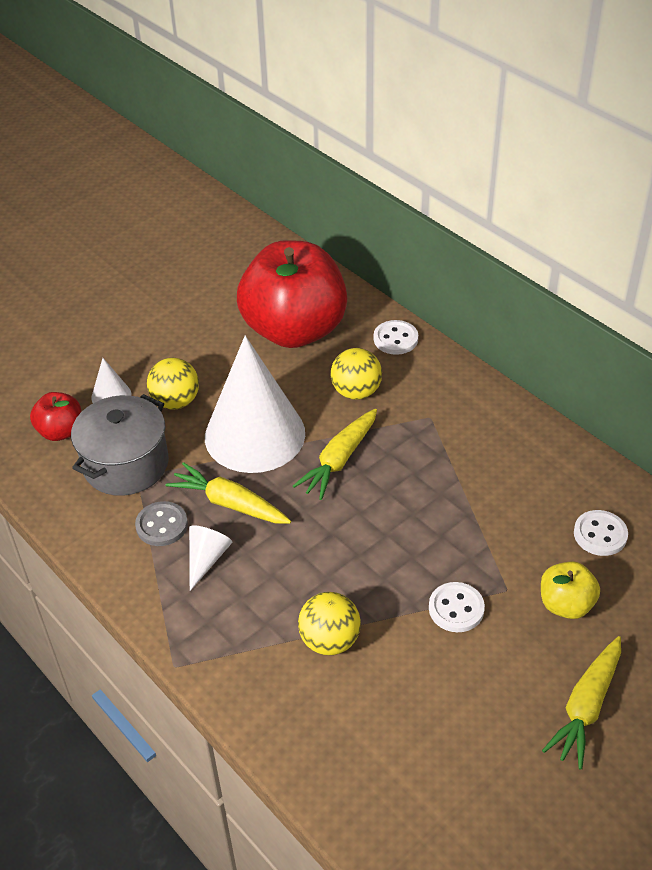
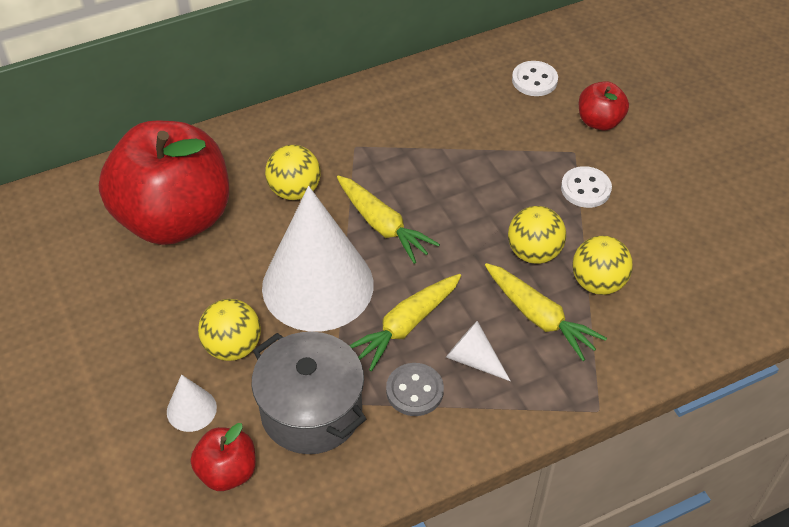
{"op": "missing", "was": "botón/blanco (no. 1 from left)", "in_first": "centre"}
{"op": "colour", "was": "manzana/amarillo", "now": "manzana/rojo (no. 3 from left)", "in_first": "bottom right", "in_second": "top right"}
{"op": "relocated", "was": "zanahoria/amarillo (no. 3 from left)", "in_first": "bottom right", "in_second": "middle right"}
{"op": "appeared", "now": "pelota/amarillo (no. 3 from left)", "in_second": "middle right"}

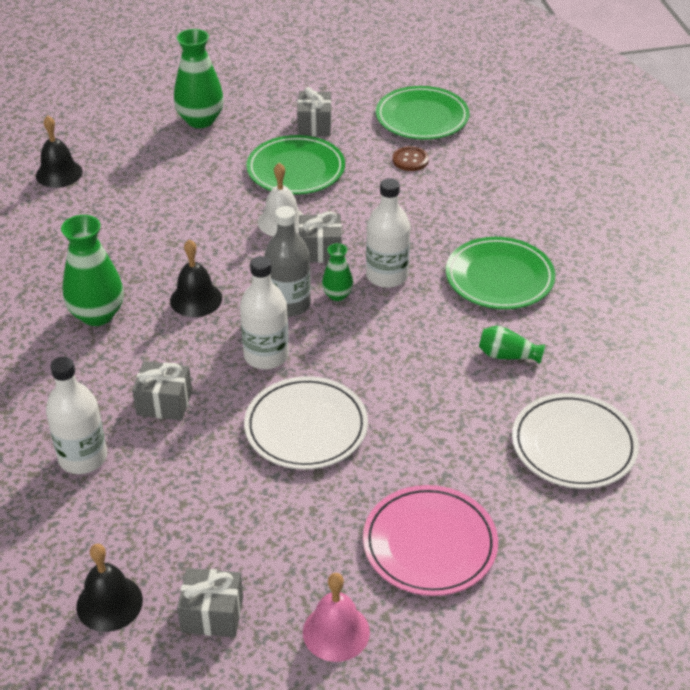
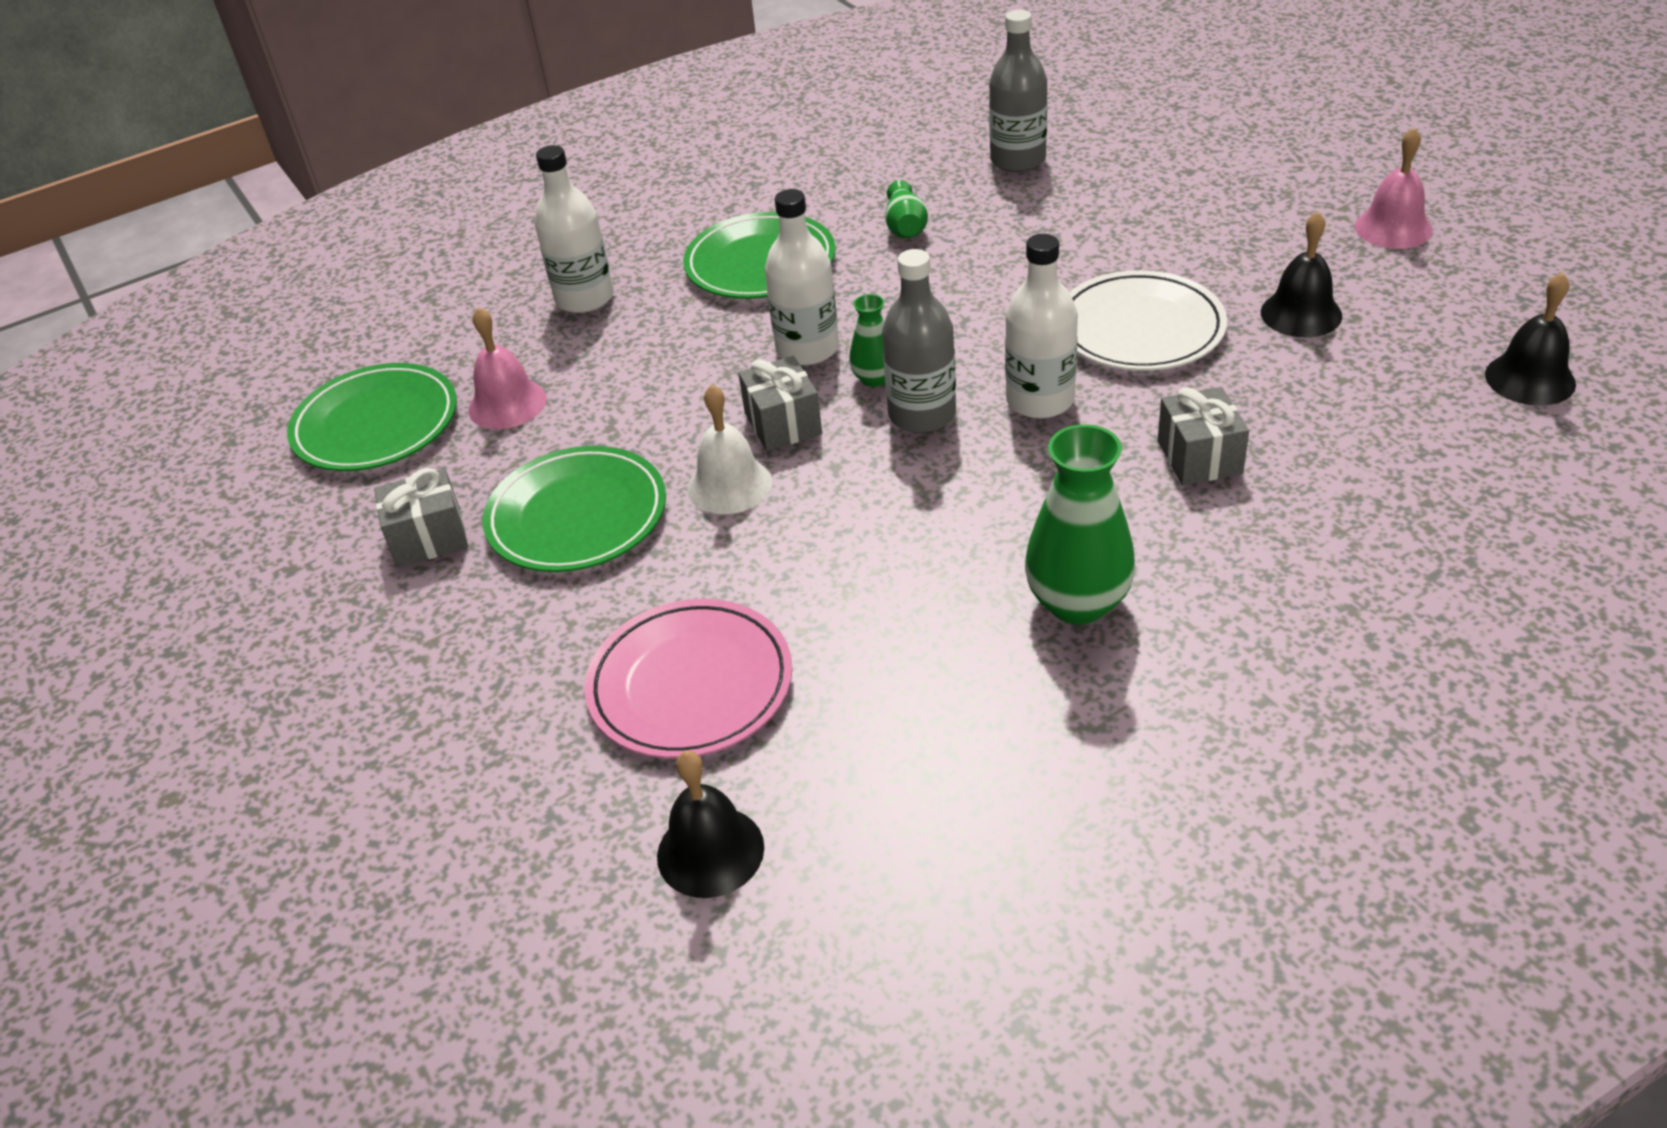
{"op": "relocated", "was": "botella/blanco (no. 1 from left)", "in_first": "middle left", "in_second": "top centre"}
{"op": "relocated", "was": "campana/negro (no. 3 from left in the first image)", "now": "campana/negro (no. 2 from left)", "in_first": "middle left", "in_second": "top right"}
{"op": "missing", "was": "florero/verde (no. 2 from left)", "in_first": "top left"}
{"op": "missing", "was": "regalo/gris (no. 2 from left)", "in_first": "bottom left"}
{"op": "relocated", "was": "plato/rosa", "in_first": "bottom centre", "in_second": "centre"}
{"op": "exchanged", "was": "botón/marrón", "now": "campana/rosa (no. 1 from left)", "in_first": "top centre", "in_second": "top left"}
{"op": "exchanged", "was": "plato/blanco (no. 2 from left)", "now": "botella/gris (no. 2 from left)", "in_first": "middle right", "in_second": "top centre"}

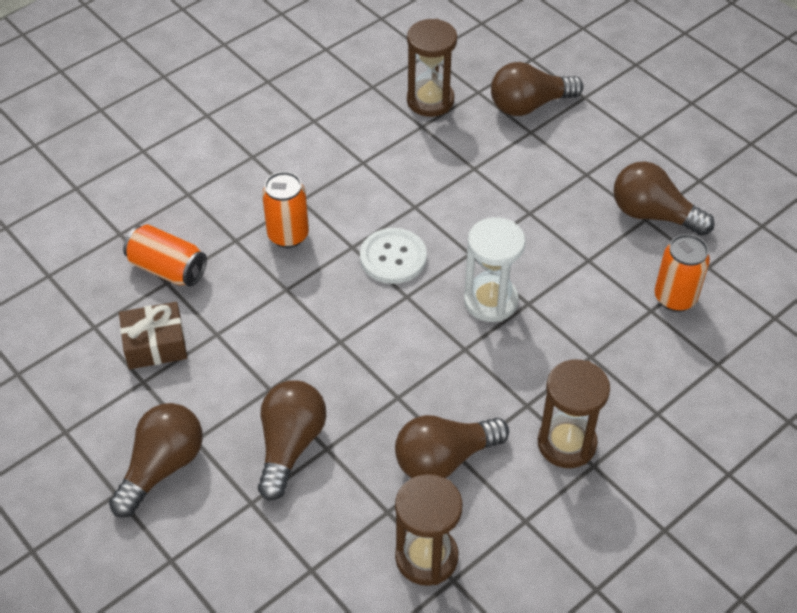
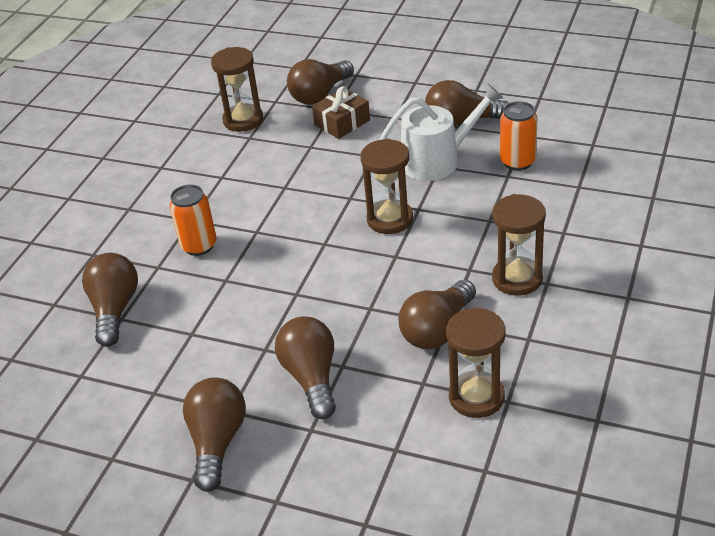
{"op": "relocated", "was": "regalo/marrón", "in_first": "middle left", "in_second": "top centre"}
{"op": "exchanged", "was": "lata/naranja (no. 1 from left)", "now": "bombilla/marrón (no. 1 from left)", "in_first": "middle left", "in_second": "middle left"}
{"op": "missing", "was": "botón/blanco", "in_first": "centre"}
{"op": "colour", "was": "reloj de arena/blanco", "now": "reloj de arena/marrón (no. 2 from left)", "in_first": "centre", "in_second": "centre"}
{"op": "appeared", "now": "regadera/blanco", "in_second": "top centre"}

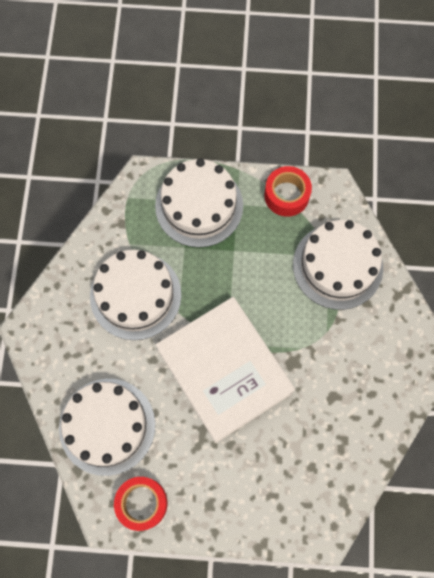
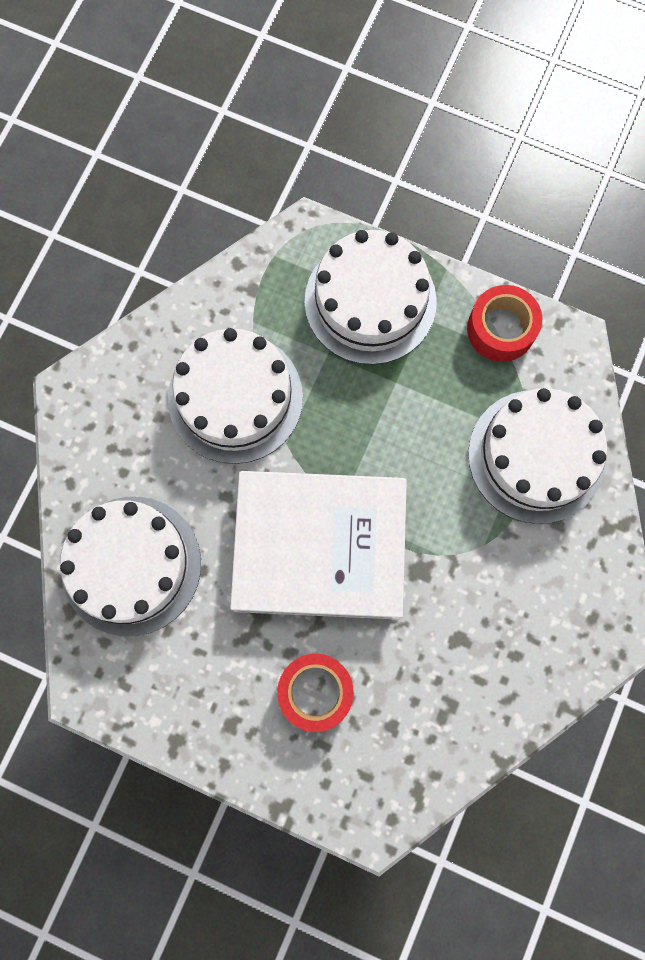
{"op": "relocated", "was": "cinta adhesiva/rojo (no. 1 from left)", "in_first": "bottom left", "in_second": "bottom centre"}
{"op": "spun", "was": "libro/blanco", "in_first": "centre", "in_second": "centre", "clockwise": -75}

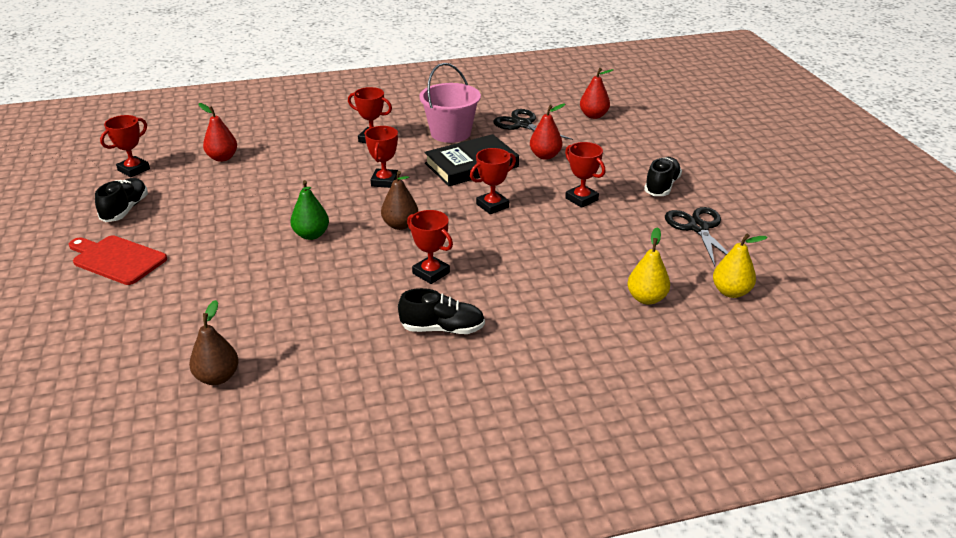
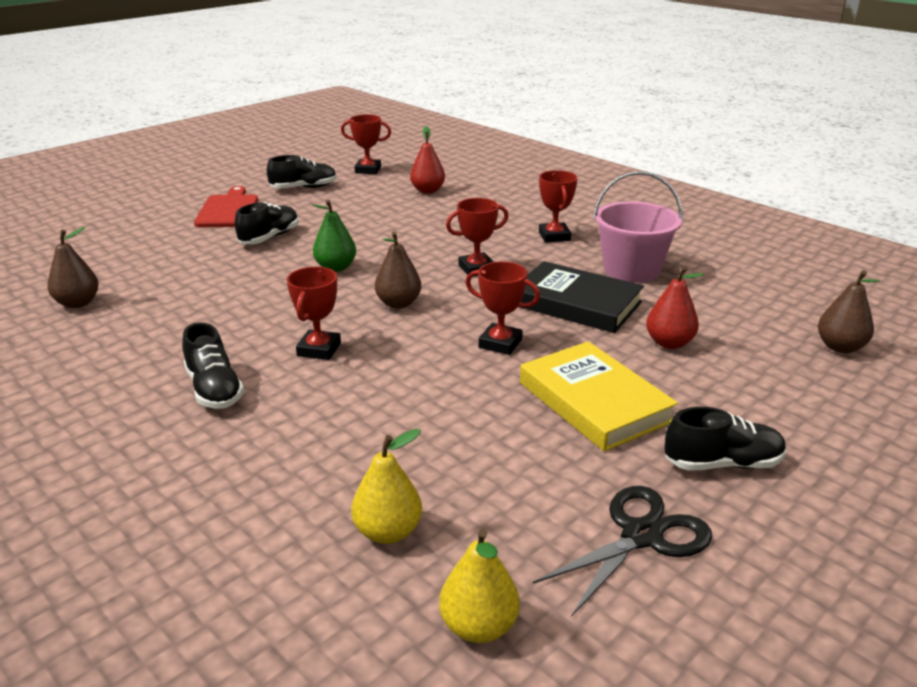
{"op": "missing", "was": "tijeras/negro (no. 1 from left)", "in_first": "top centre"}
{"op": "exchanged", "was": "trofeo/rojo (no. 6 from left)", "now": "libro/amarillo", "in_first": "top centre", "in_second": "centre"}
{"op": "colour", "was": "pera/rojo (no. 3 from left)", "now": "pera/marrón (no. 3 from left)", "in_first": "top centre", "in_second": "middle right"}
{"op": "appeared", "now": "zapato/negro (no. 2 from left)", "in_second": "top left"}

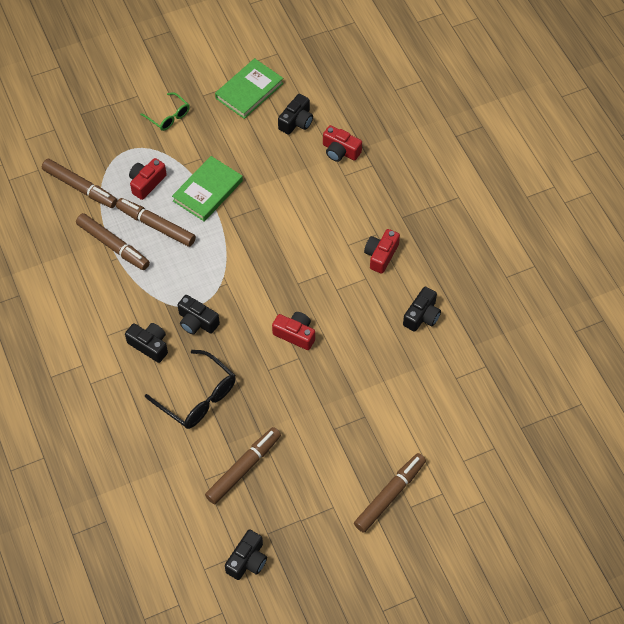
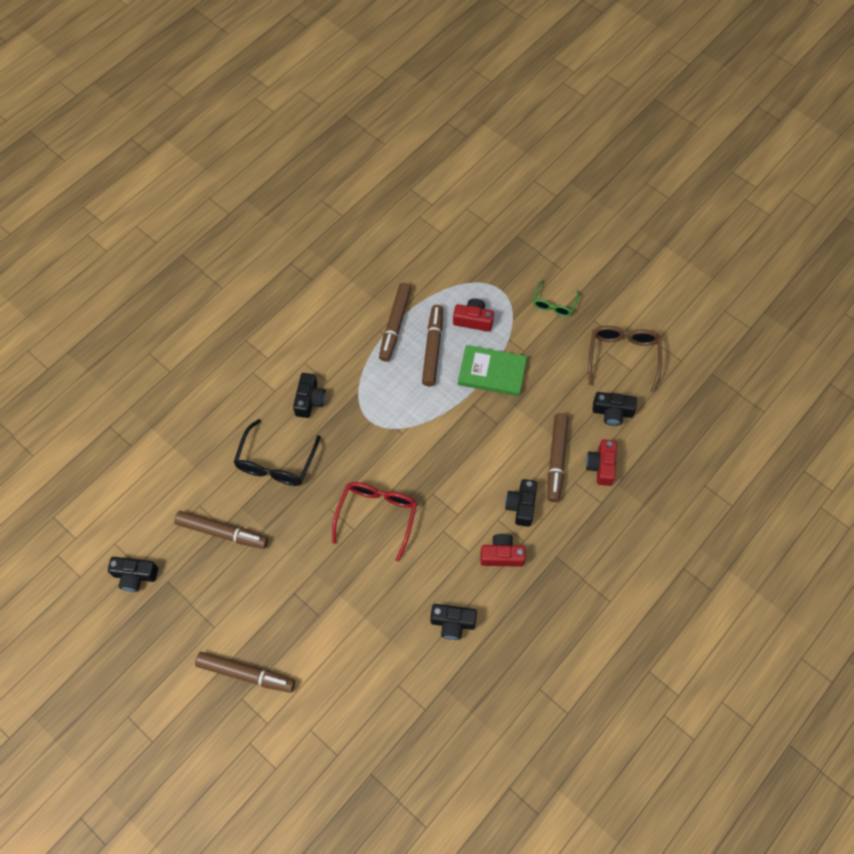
{"op": "relocated", "was": "rotulador/marrón (no. 1 from left in the first image)", "now": "rotulador/marrón (no. 5 from left)", "in_first": "top left", "in_second": "centre"}
{"op": "relocated", "was": "cámara/negro (no. 2 from left in the first image)", "now": "cámara/negro (no. 4 from left)", "in_first": "middle left", "in_second": "centre"}
{"op": "exchanged", "was": "libro/verde (no. 2 from left)", "now": "gafas/marrón", "in_first": "top centre", "in_second": "middle right"}
{"op": "exchanged", "was": "cámara/rojo (no. 2 from left)", "now": "gafas/rojo", "in_first": "centre", "in_second": "centre"}

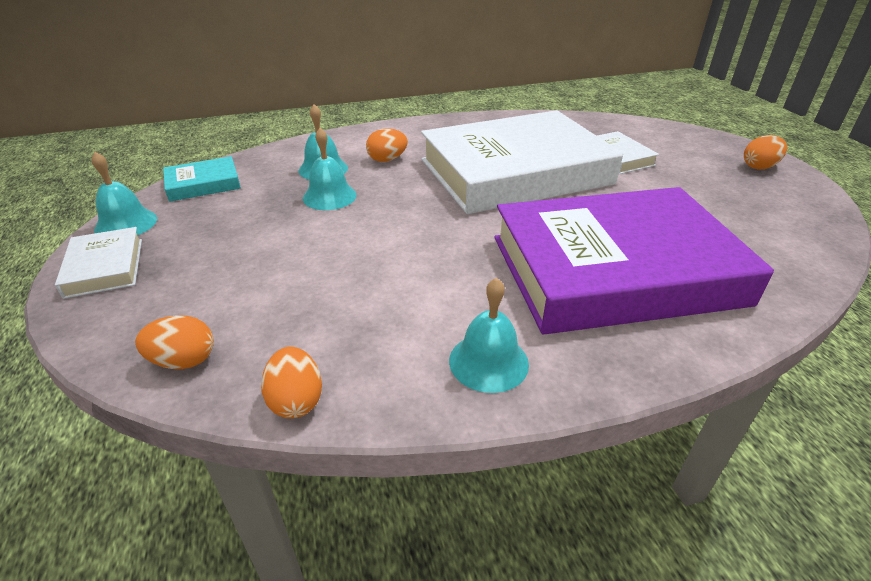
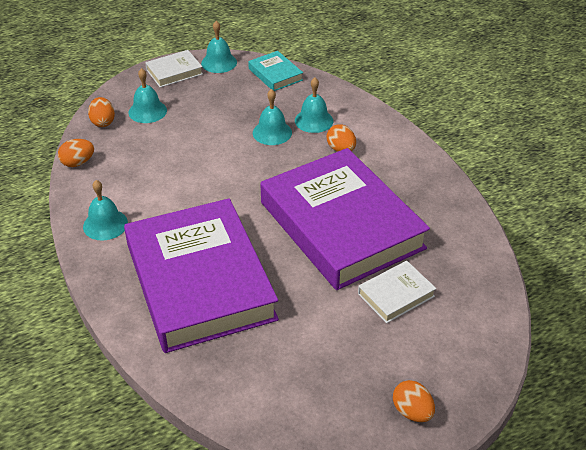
{"op": "colour", "was": "libro/blanco (no. 2 from left)", "now": "libro/morado (no. 2 from left)", "in_first": "top centre", "in_second": "centre"}
{"op": "appeared", "now": "campana/turquesa (no. 2 from left)", "in_second": "top left"}

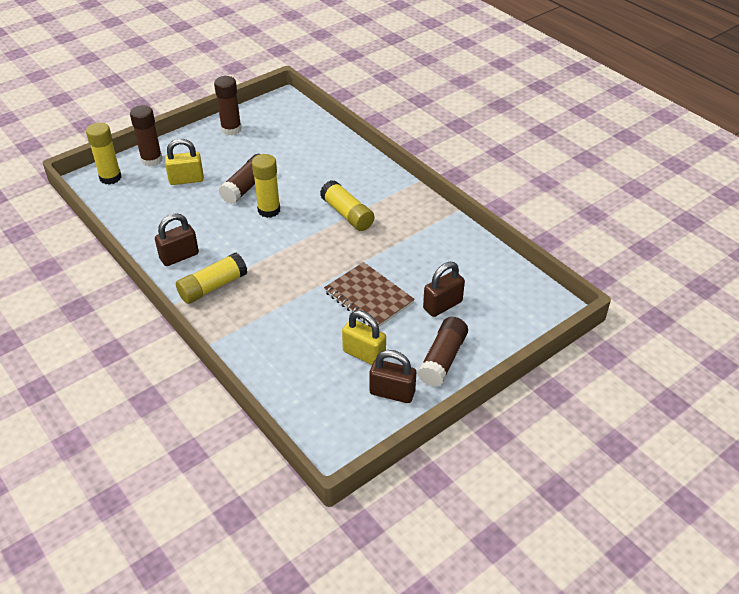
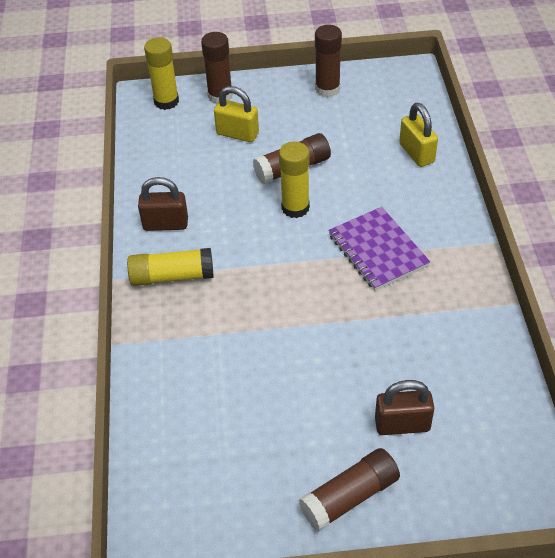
{"op": "exchanged", "was": "barra de pegamento/amarillo (no. 4 from left)", "now": "cuaderno/morado", "in_first": "centre", "in_second": "middle right"}
{"op": "missing", "was": "cuaderno/marrón", "in_first": "centre"}
{"op": "relocated", "was": "candado/amarillo (no. 2 from left)", "in_first": "centre", "in_second": "top right"}
{"op": "missing", "was": "candado/marrón (no. 2 from left)", "in_first": "centre"}

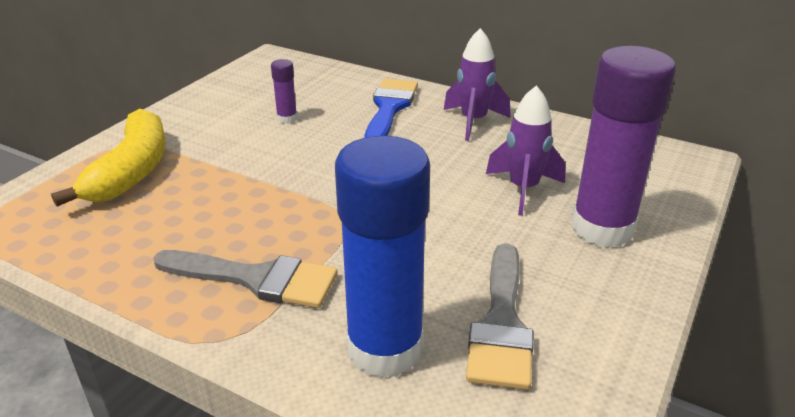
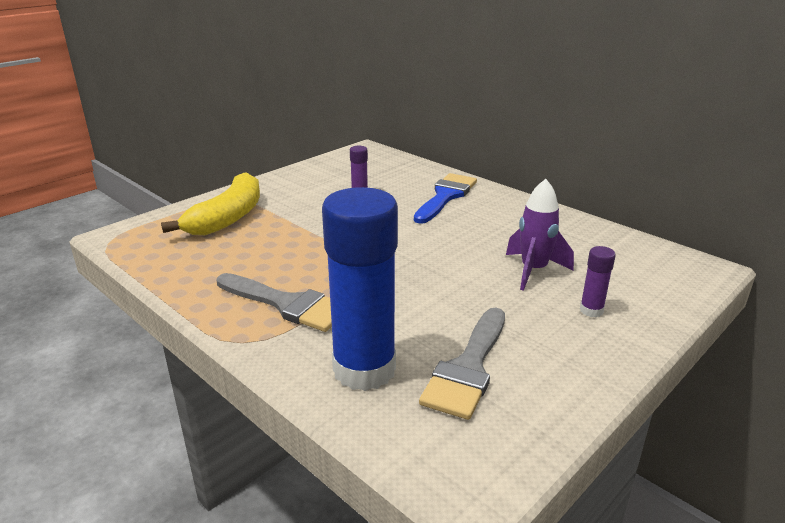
{"op": "missing", "was": "cohete/morado (no. 1 from left)", "in_first": "top centre"}
{"op": "size", "was": "barra de pegamento/morado (no. 2 from left)", "in_first": "middle right", "in_second": "middle right", "ratio": 0.42}

